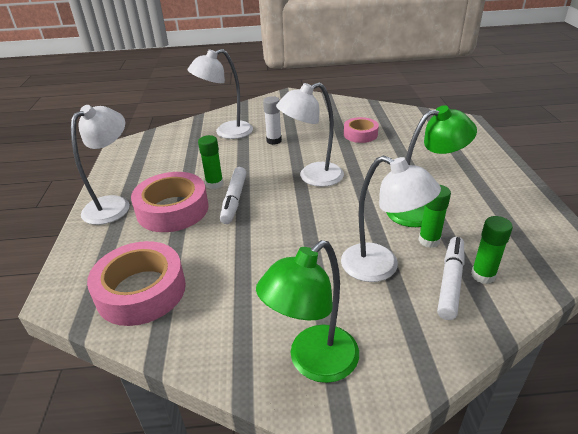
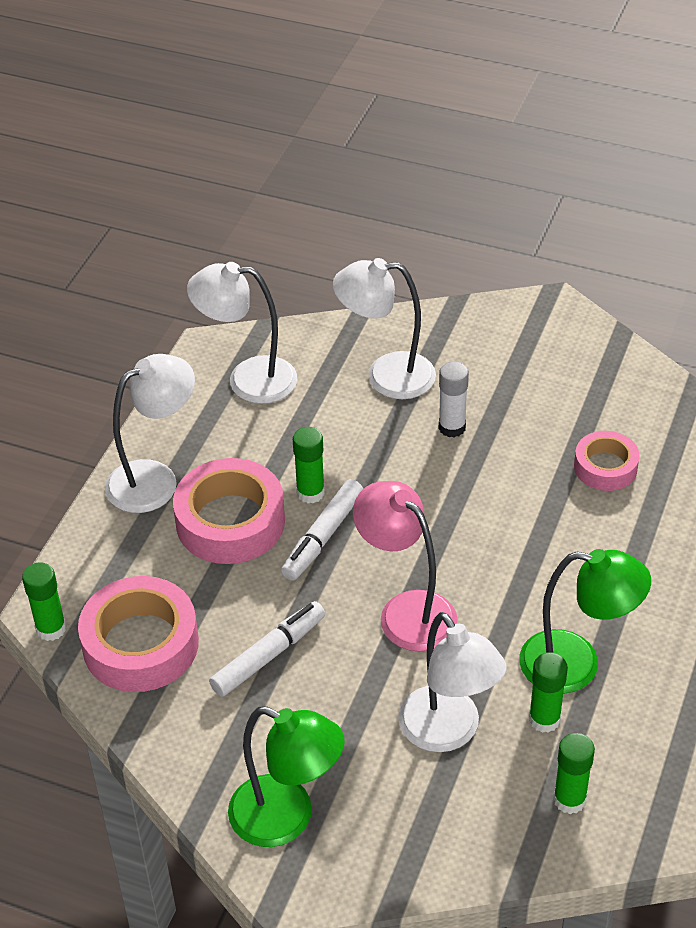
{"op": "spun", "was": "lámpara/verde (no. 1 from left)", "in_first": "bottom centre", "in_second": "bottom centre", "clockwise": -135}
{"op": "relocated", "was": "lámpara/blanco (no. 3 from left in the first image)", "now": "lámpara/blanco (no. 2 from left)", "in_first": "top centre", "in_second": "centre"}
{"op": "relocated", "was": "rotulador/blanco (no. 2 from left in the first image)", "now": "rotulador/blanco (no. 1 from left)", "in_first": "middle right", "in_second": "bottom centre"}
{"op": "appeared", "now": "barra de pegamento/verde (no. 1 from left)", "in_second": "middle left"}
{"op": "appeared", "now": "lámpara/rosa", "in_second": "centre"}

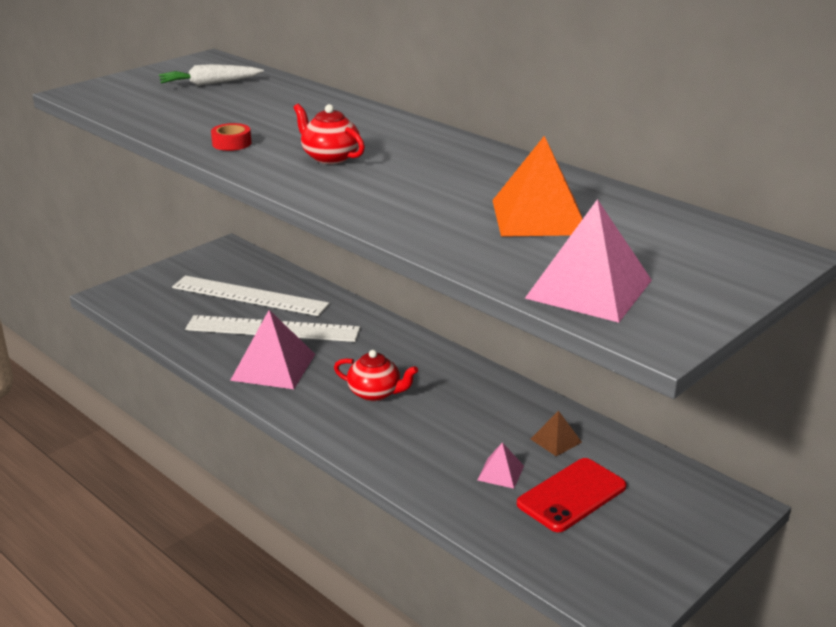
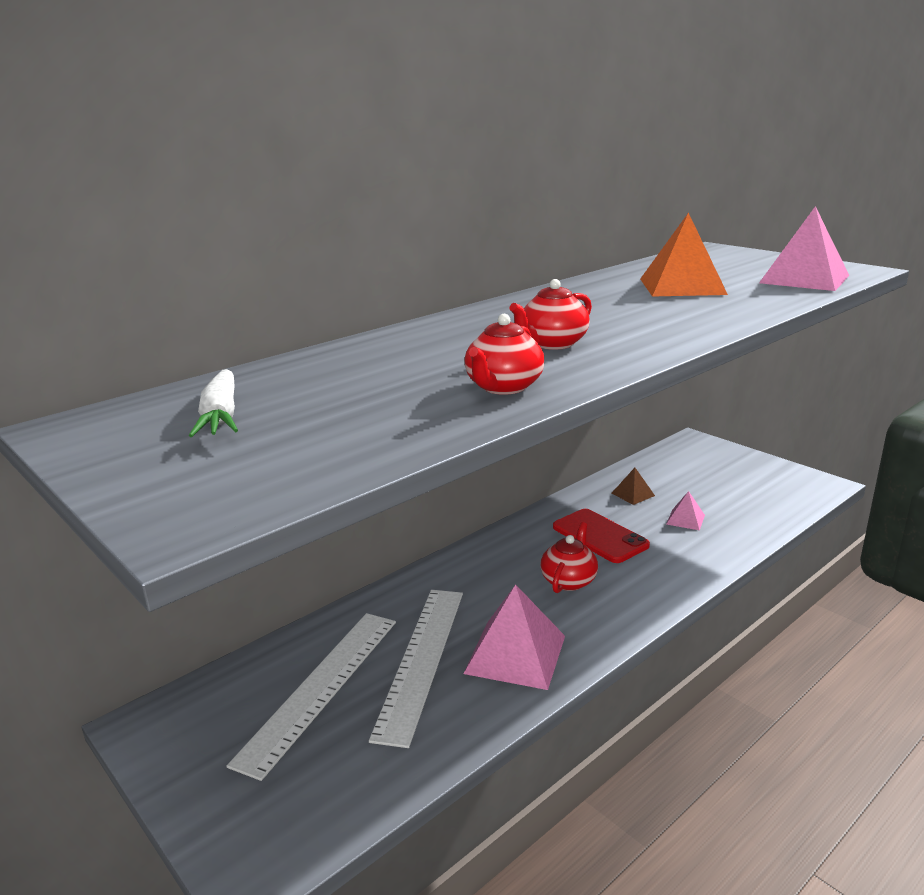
{"op": "exchanged", "was": "cinta adhesiva/rojo", "now": "tetera/rojo (no. 1 from left)", "in_first": "top left", "in_second": "centre"}
{"op": "relocated", "was": "móvil/rojo", "in_first": "bottom right", "in_second": "centre"}

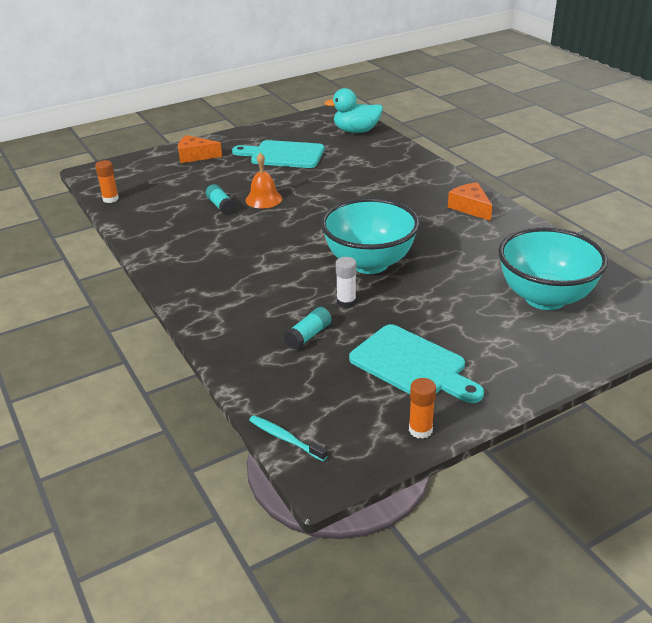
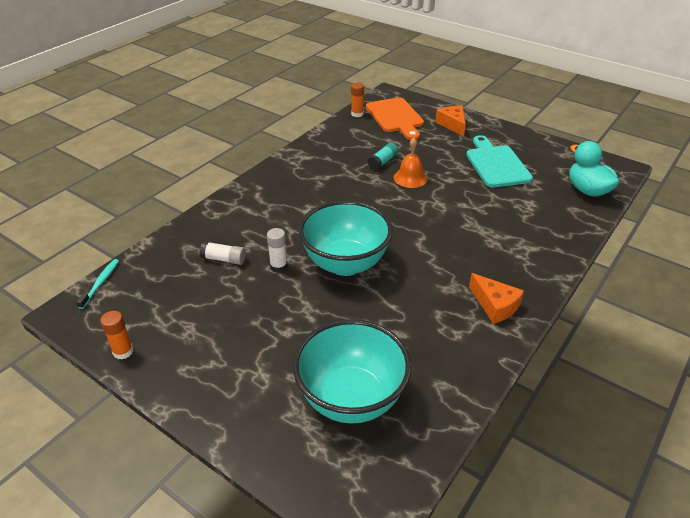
{"op": "colour", "was": "barra de pegamento/turquesa (no. 2 from left)", "now": "barra de pegamento/blanco (no. 1 from left)", "in_first": "centre", "in_second": "middle left"}
{"op": "missing", "was": "tabla de cortar/turquesa (no. 2 from left)", "in_first": "centre"}
{"op": "spun", "was": "queso/naranja (no. 2 from left)", "in_first": "top right", "in_second": "middle right", "clockwise": 105}
{"op": "appeared", "now": "tabla de cortar/naranja", "in_second": "top centre"}

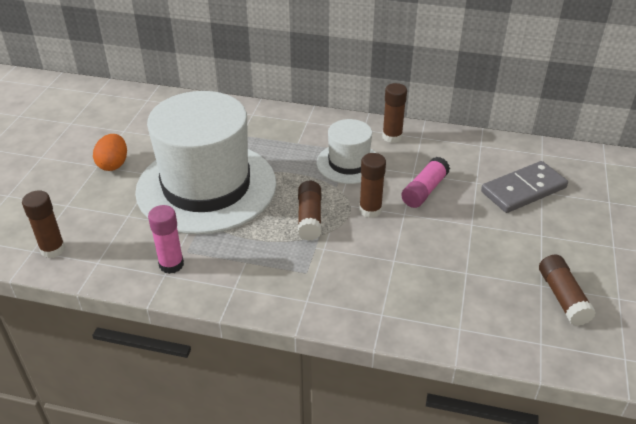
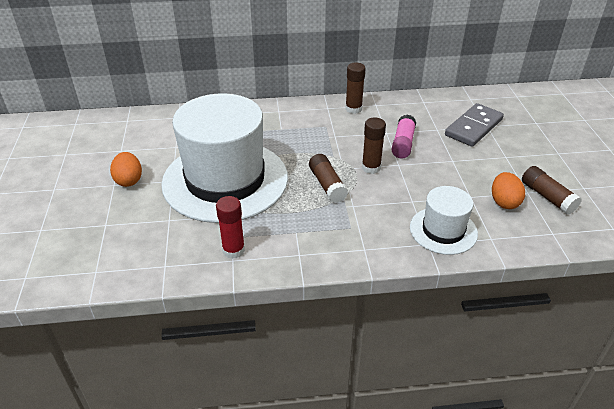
{"op": "missing", "was": "barra de pegamento/marrón (no. 1 from left)", "in_first": "middle left"}
{"op": "colour", "was": "barra de pegamento/rosa (no. 1 from left)", "now": "barra de pegamento/rojo", "in_first": "middle left", "in_second": "centre"}
{"op": "relocated", "was": "sombrero/blanco (no. 2 from left)", "in_first": "centre", "in_second": "middle right"}
{"op": "appeared", "now": "huevo/naranja (no. 2 from left)", "in_second": "middle right"}

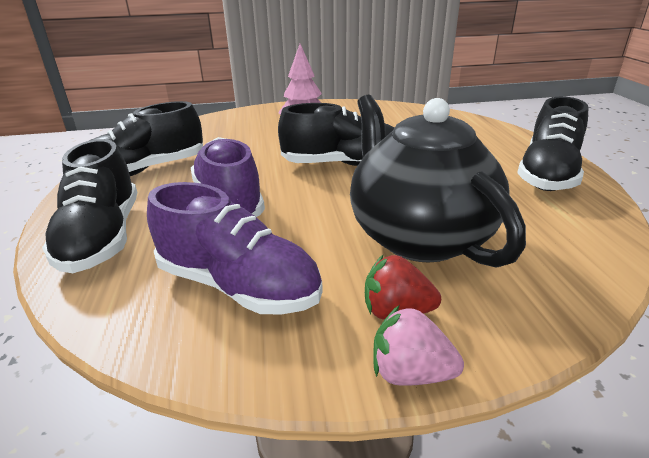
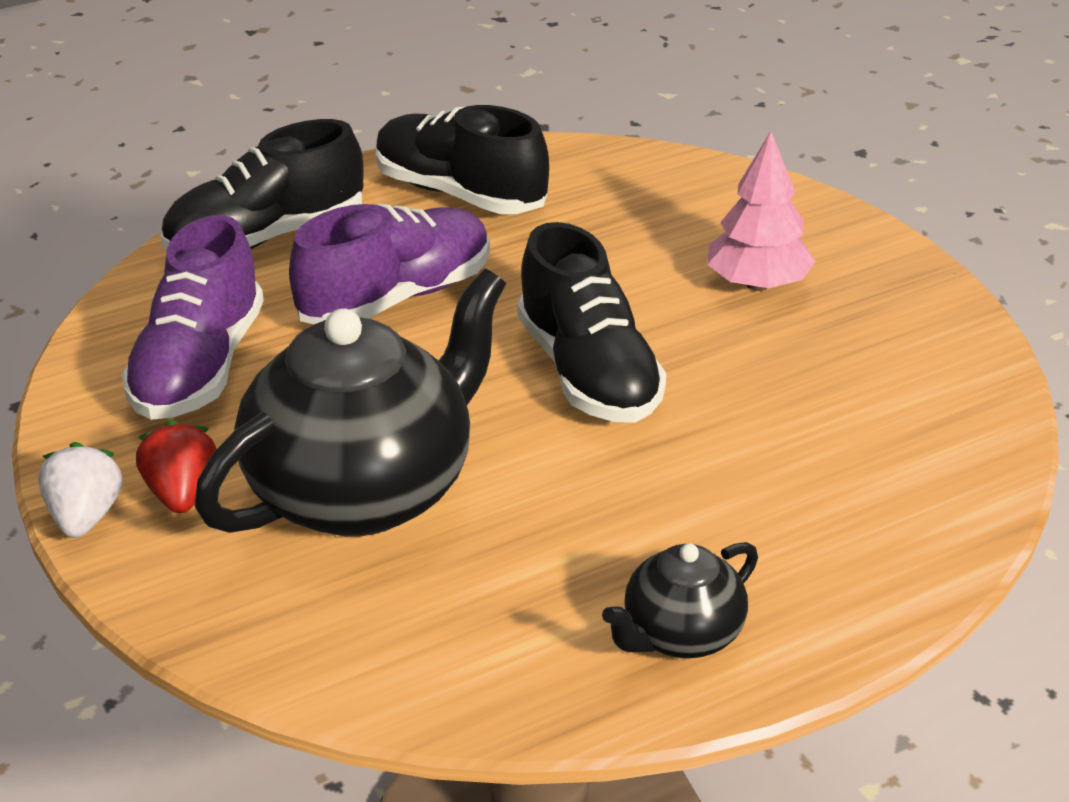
{"op": "colour", "was": "fresa/rosa", "now": "fresa/blanco", "in_first": "bottom centre", "in_second": "middle left"}
{"op": "exchanged", "was": "zapato/negro (no. 4 from left)", "now": "tetera/negro (no. 2 from left)", "in_first": "top right", "in_second": "bottom centre"}

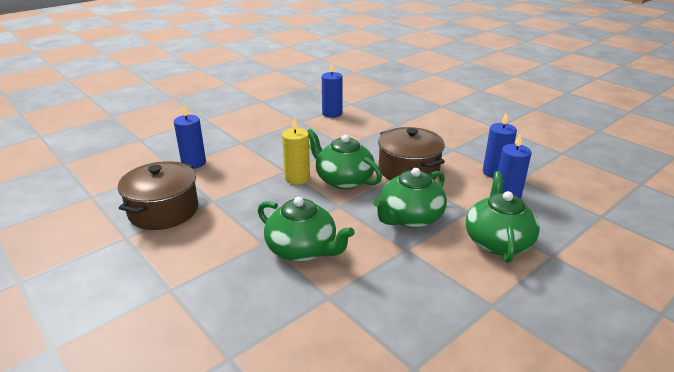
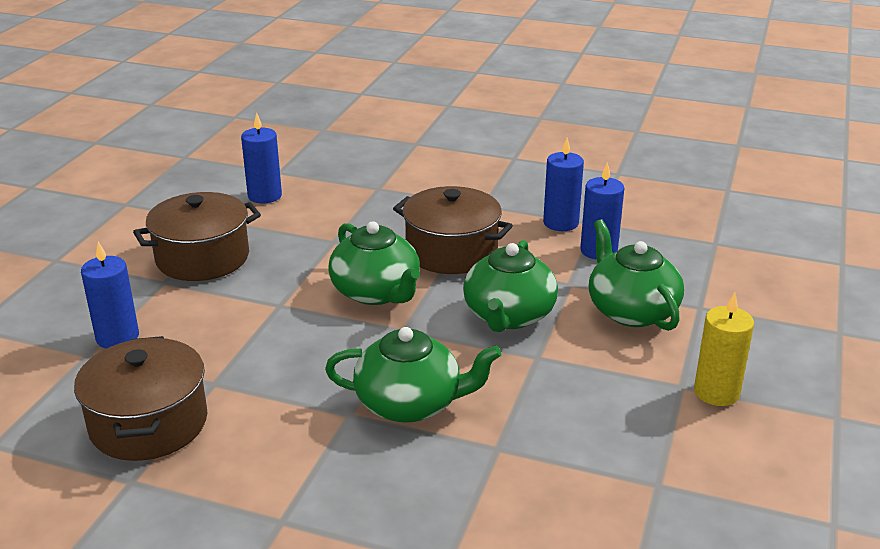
{"op": "relocated", "was": "vela/amarillo", "in_first": "centre", "in_second": "middle right"}
{"op": "spun", "was": "tetera/verde (no. 2 from left in the first image)", "in_first": "centre", "in_second": "centre", "clockwise": -135}
{"op": "appeared", "now": "olla/marrón (no. 2 from left)", "in_second": "middle left"}

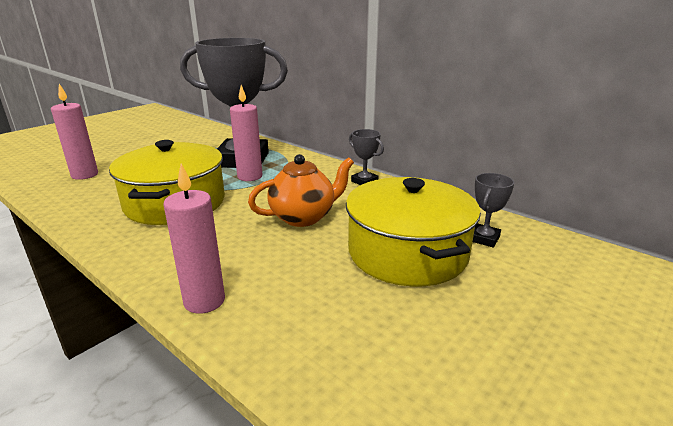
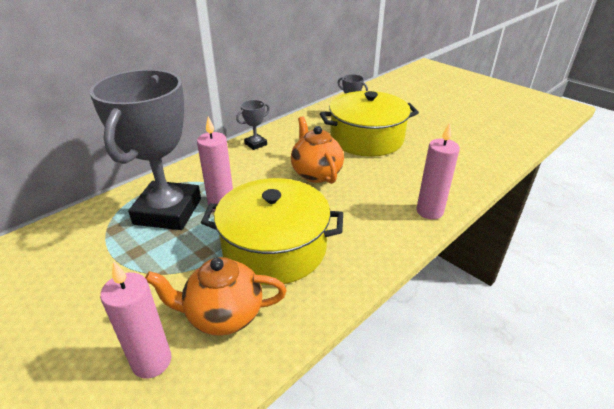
{"op": "appeared", "now": "tetera/naranja (no. 1 from left)", "in_second": "bottom centre"}

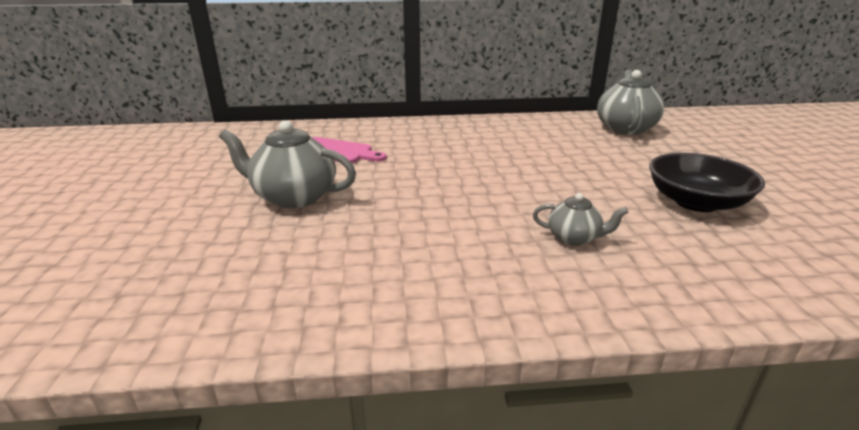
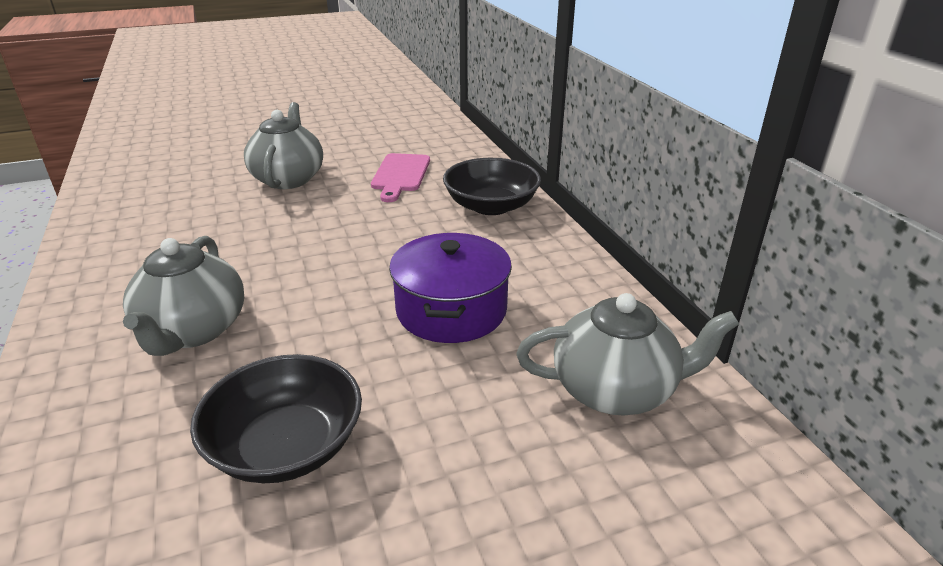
{"op": "size", "was": "tetera/gris (no. 2 from left in the first image)", "in_first": "middle right", "in_second": "middle left", "ratio": 1.85}
{"op": "appeared", "now": "olla/morado", "in_second": "centre"}
{"op": "appeared", "now": "cuenco/negro (no. 2 from left)", "in_second": "top centre"}

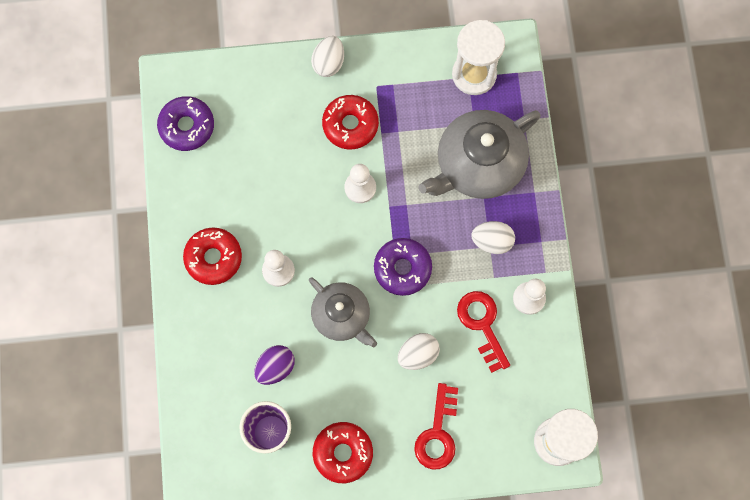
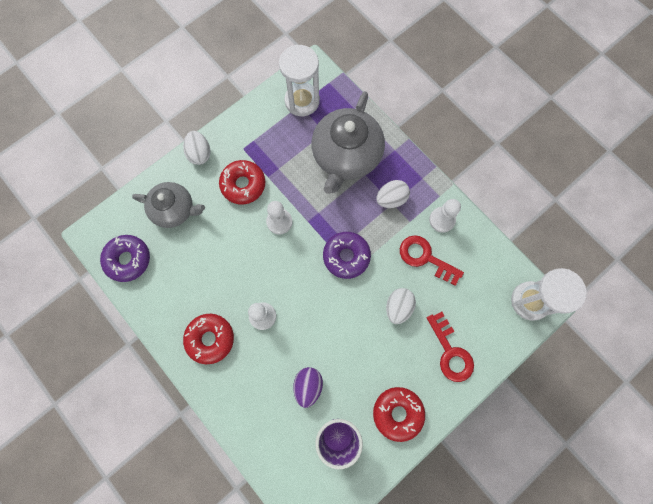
{"op": "relocated", "was": "tetera/gris (no. 1 from left)", "in_first": "centre", "in_second": "middle left"}

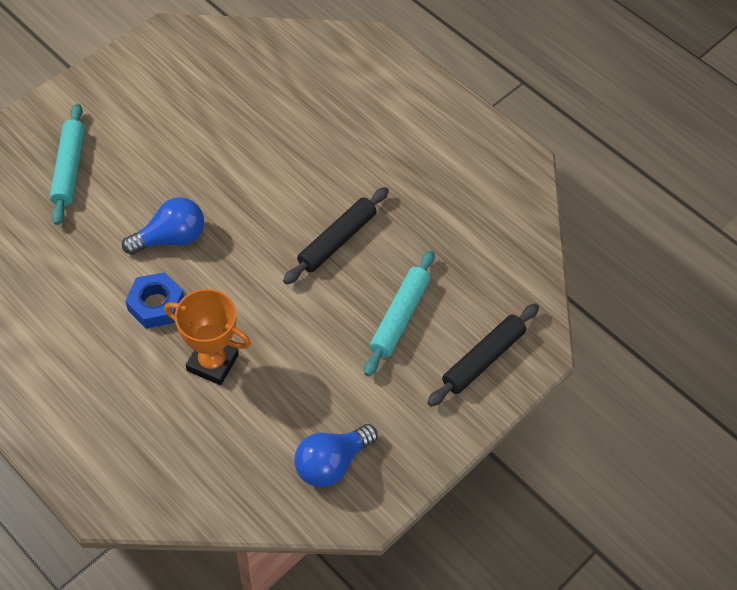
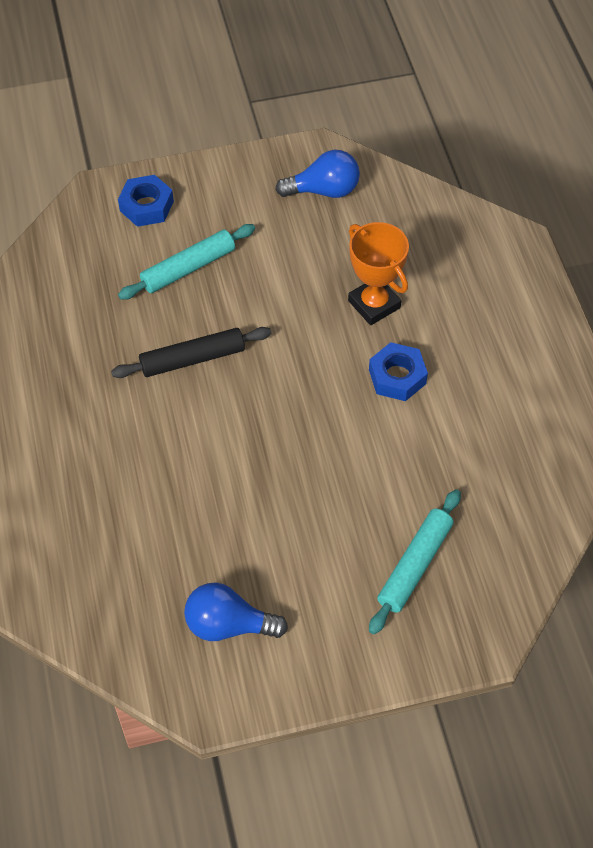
{"op": "relocated", "was": "bombilla/azul (no. 1 from left)", "in_first": "middle left", "in_second": "bottom centre"}
{"op": "exchanged", "was": "rodillo/negro (no. 2 from left)", "now": "tuerca/azul (no. 1 from left)", "in_first": "centre", "in_second": "top left"}

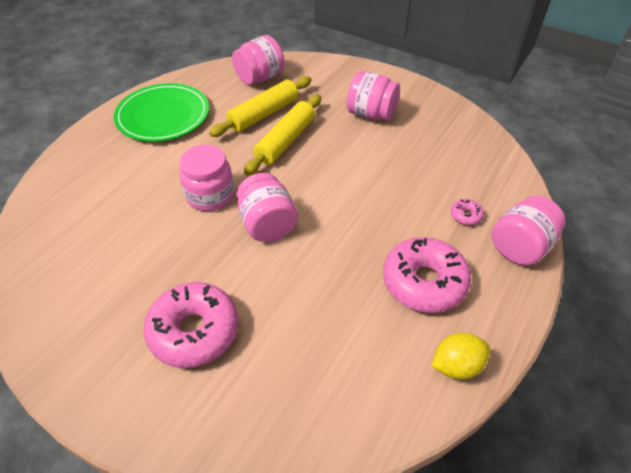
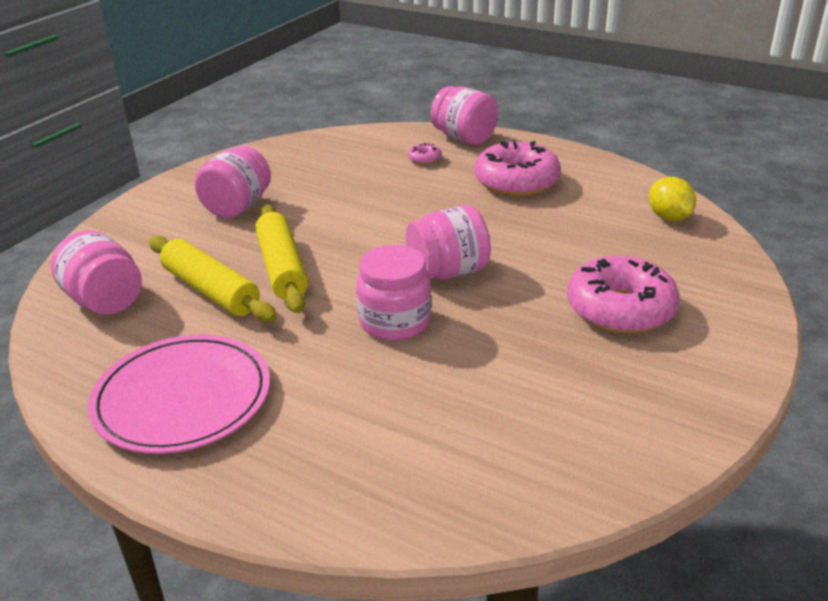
{"op": "colour", "was": "plato/verde", "now": "plato/rosa", "in_first": "top left", "in_second": "middle left"}
{"op": "spun", "was": "rodillo/amarillo (no. 2 from left)", "in_first": "top centre", "in_second": "centre", "clockwise": 45}
{"op": "relocated", "was": "limón/amarillo", "in_first": "bottom right", "in_second": "top right"}

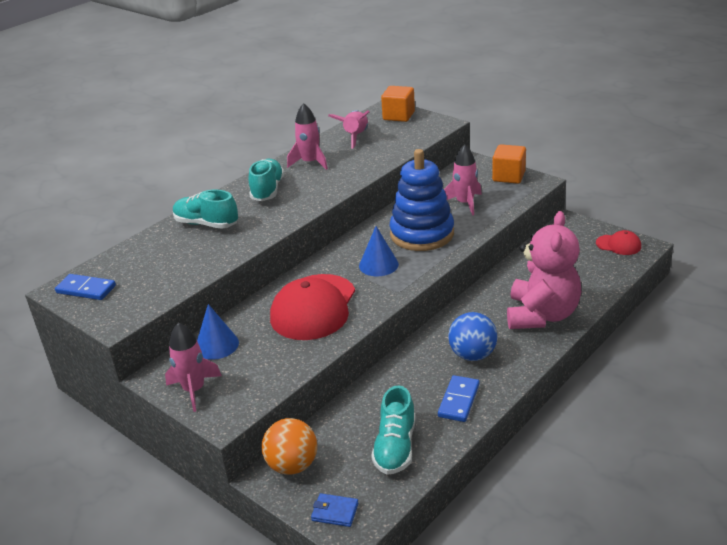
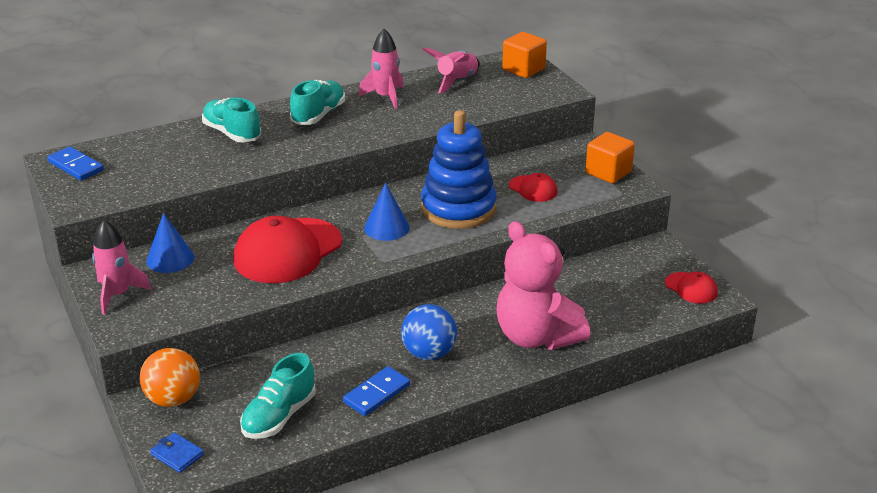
{"op": "exchanged", "was": "cohete/rosa (no. 4 from left)", "now": "gorra/rojo (no. 2 from left)", "in_first": "top centre", "in_second": "centre"}
{"op": "spun", "was": "osito/rosa", "in_first": "middle right", "in_second": "centre", "clockwise": 105}

